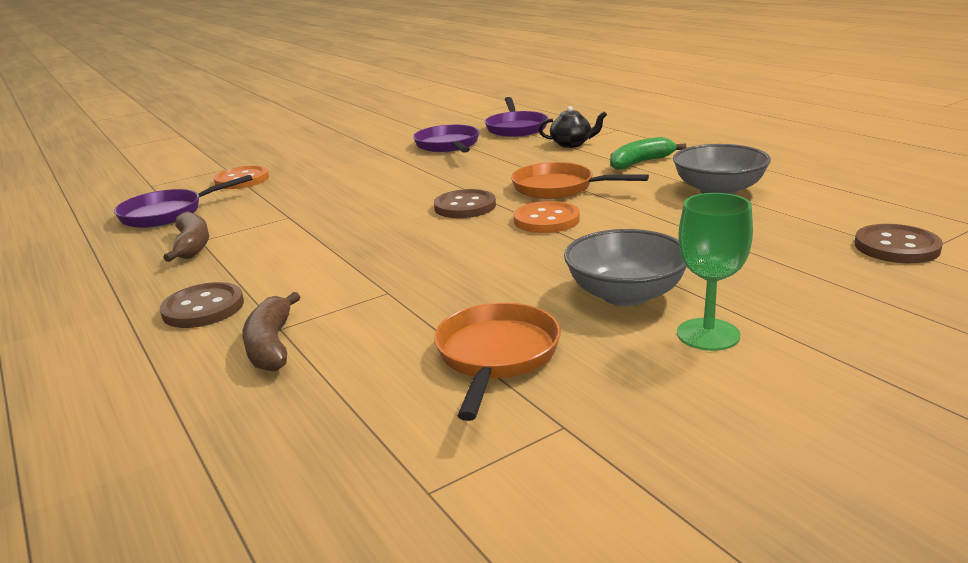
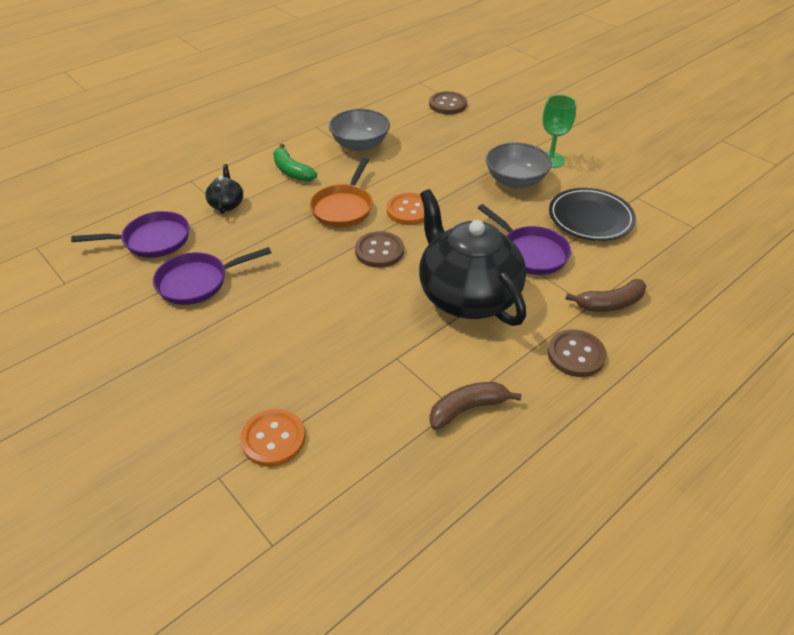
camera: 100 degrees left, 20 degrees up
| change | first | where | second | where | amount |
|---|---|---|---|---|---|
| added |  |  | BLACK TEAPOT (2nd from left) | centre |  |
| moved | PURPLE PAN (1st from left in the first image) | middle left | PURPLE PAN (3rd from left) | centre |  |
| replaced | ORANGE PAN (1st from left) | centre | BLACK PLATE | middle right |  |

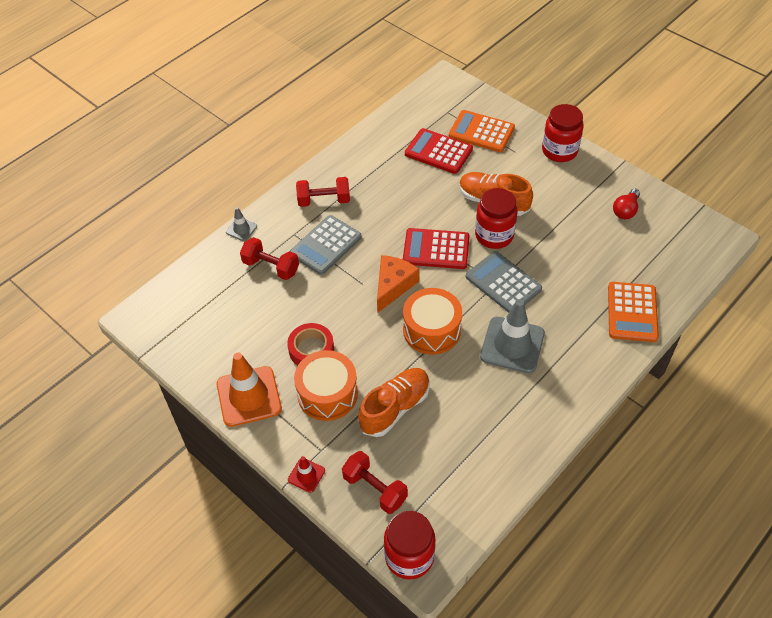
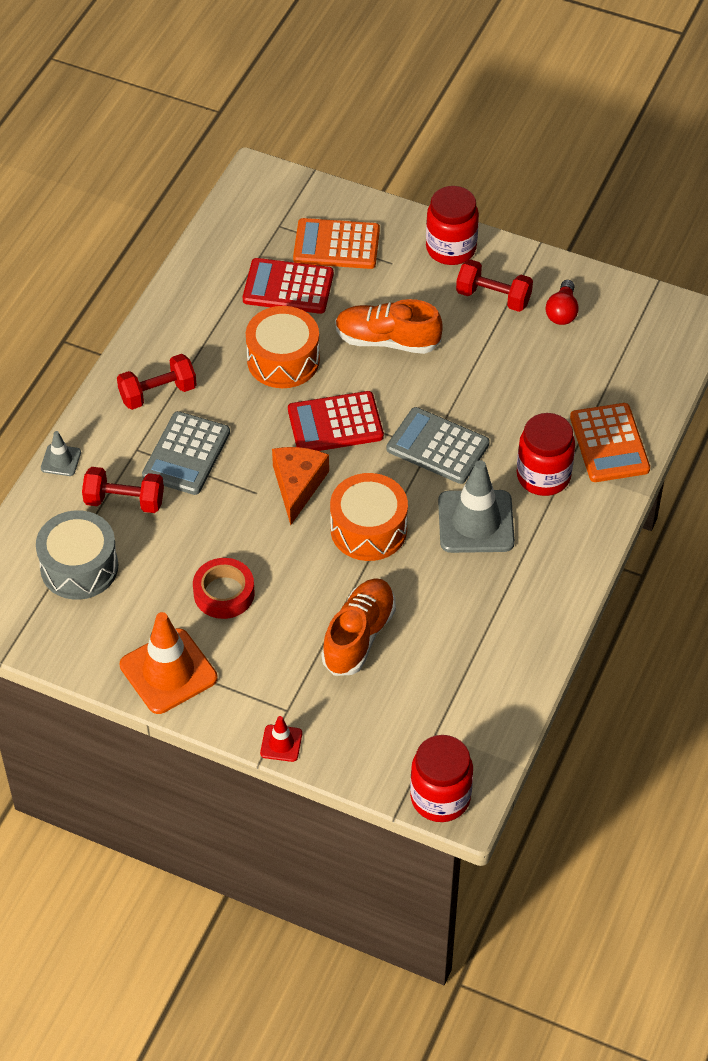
camera: 20 degrees left, 0 degrees up
| change | first | where | second | where | amount |
|---|---|---|---|---|---|
| added |  |  | GREY DRUM | middle left |  |
| moved | ORANGE DRUM (1st from left) | centre |  | top centre |  |
| moved | RED DUMBBELL (3rd from left) | bottom centre |  | top right |  |
| moved | RED JAR (2nd from left in the first image) | centre | RED JAR (3rd from left) | middle right |  |

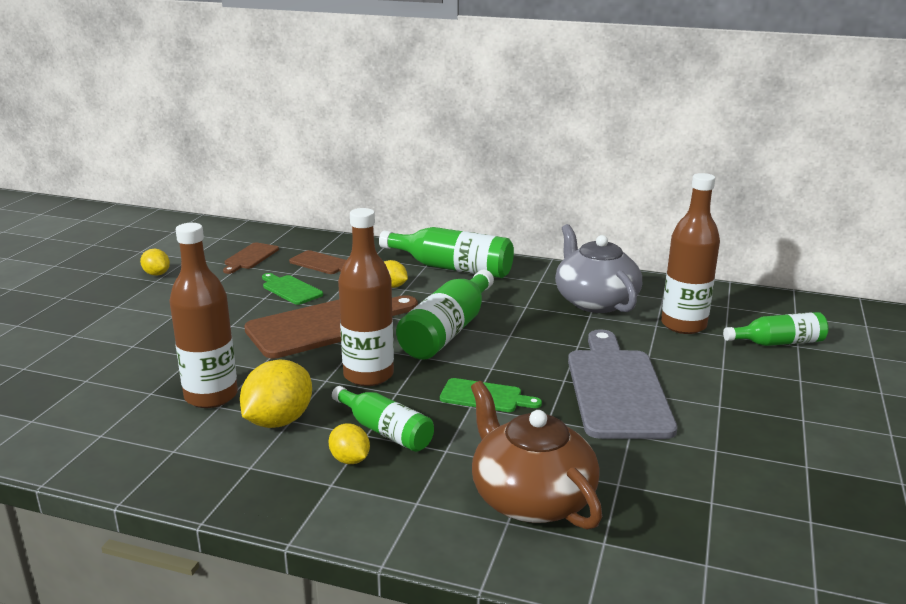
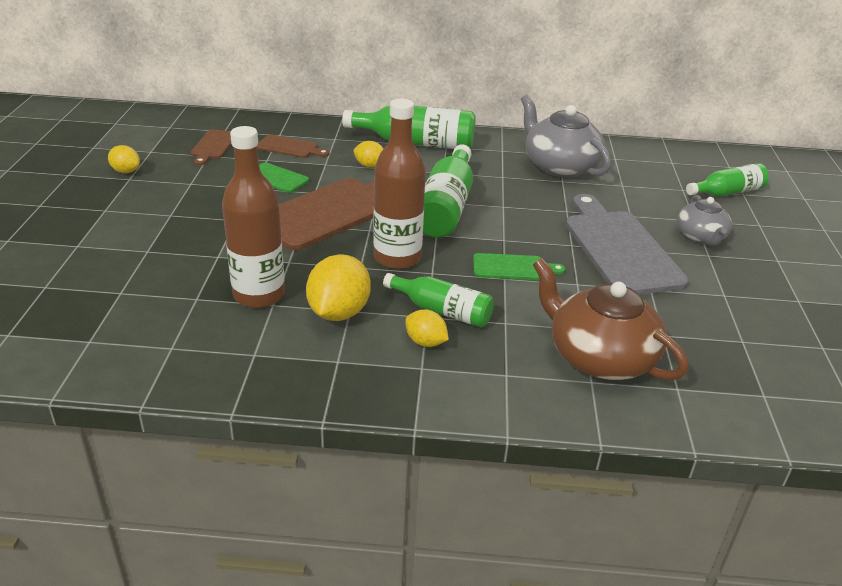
camera: 15 degrees left, 10 degrees up
| change | first | where | second | where | amount |
|---|---|---|---|---|---|
| added |  |  | GREY TEAPOT (2nd from left) | middle right |  |
| removed | BROWN BOTTLE (3rd from left) | middle right |  |  |  |

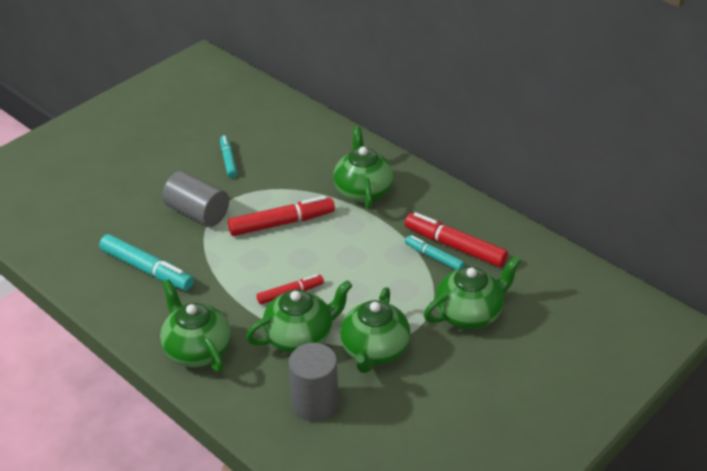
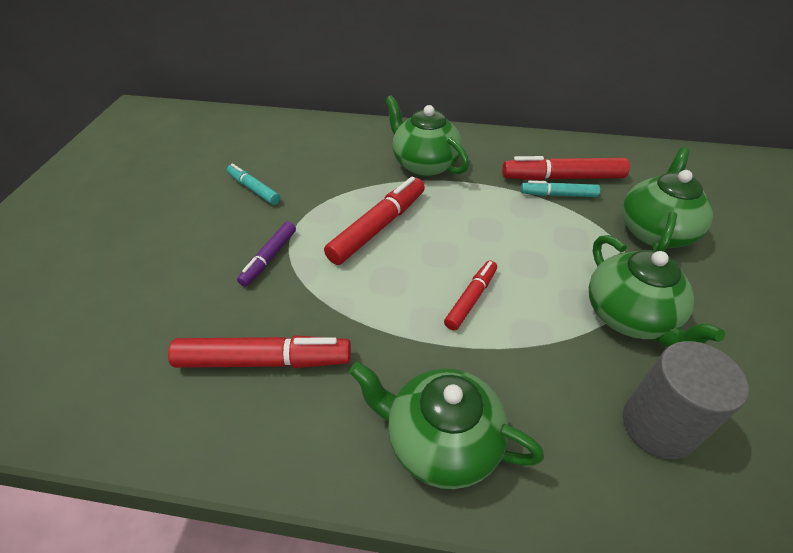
camera: 35 degrees left, 5 degrees up
| change | first | where | second | where | amount |
|---|---|---|---|---|---|
| recoloured | TURQUOISE MARKER (1st from left) | middle left | RED MARKER (1st from left) | middle left |  |
| replaced | GREY CYLINDER (1st from left) | middle left | PURPLE MARKER | centre |  |
| removed | GREEN TEAPOT (2nd from left) | bottom centre |  |  |  |

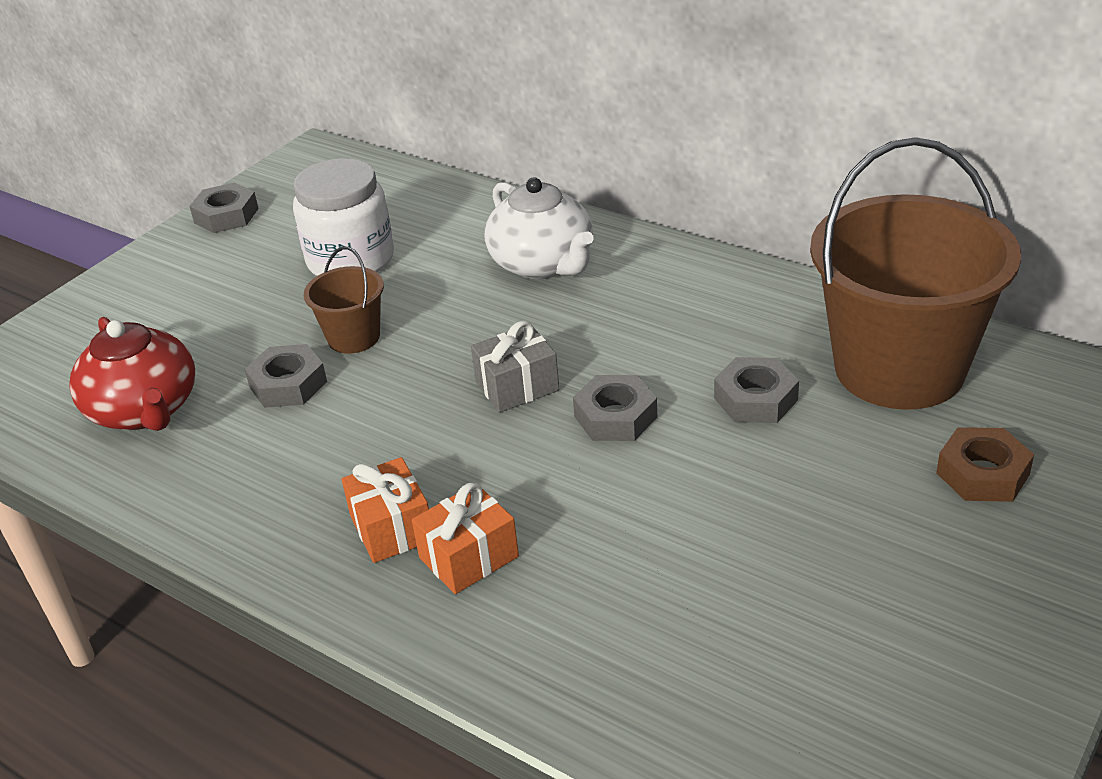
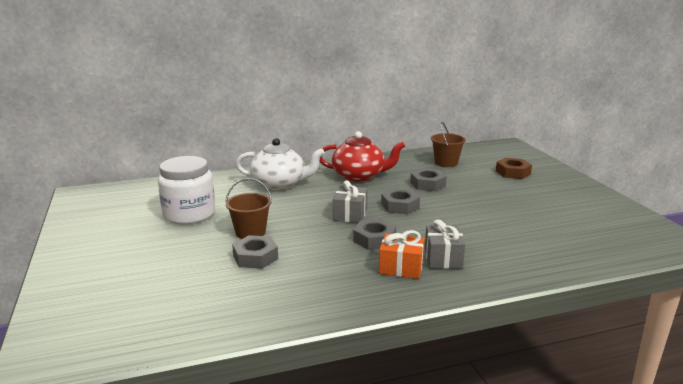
camera: 55 degrees left, 15 degrees down
| change | first | where | second | where | amount |
|---|---|---|---|---|---|
| moved | RED TEAPOT | middle left |  | centre |  |
| moved | GREY NUT (1st from left in the first image) | top left | GREY NUT (2nd from left) | centre |  |
| recoloured | ORANGE GIFT (2nd from left) | bottom centre | GREY GIFT (2nd from left) | centre |  |
| resized | BROWN BUCKET (2nd from left) | middle right |  | centre | x0.45 |

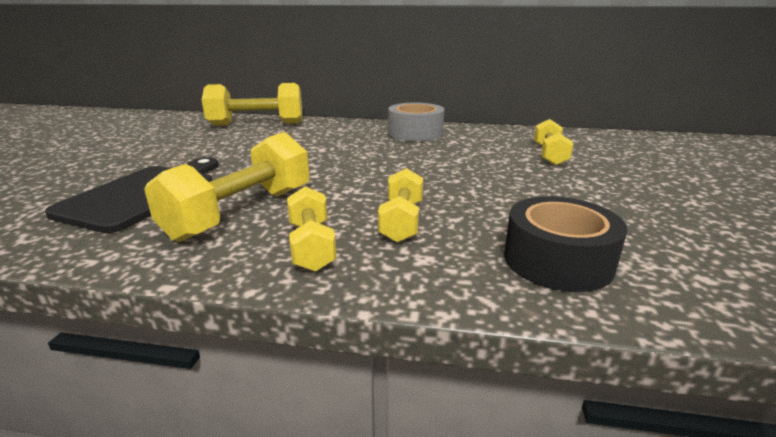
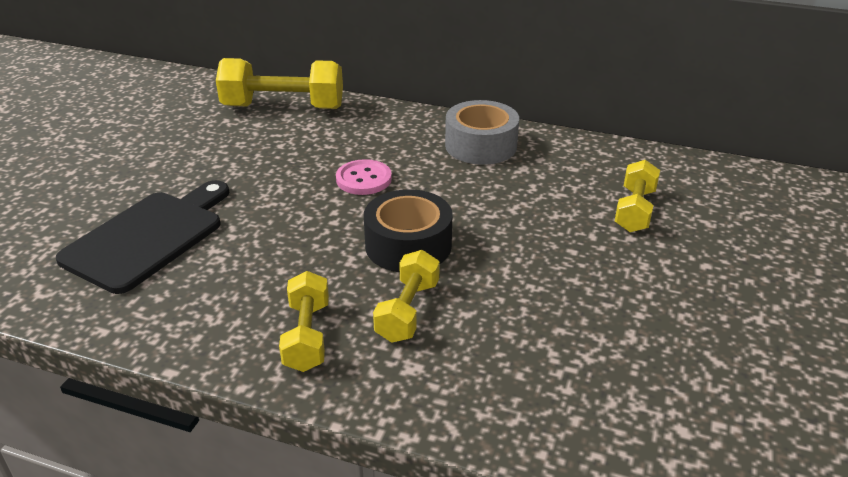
camera: 10 degrees right, 10 degrees up
| change | first | where | second | where | amount |
|---|---|---|---|---|---|
| added |  |  | PINK BUTTON | centre |  |
| moved | BLACK TAPE | middle right |  | centre |  |
| removed | YELLOW DUMBBELL (1st from left) | middle left |  |  |  |

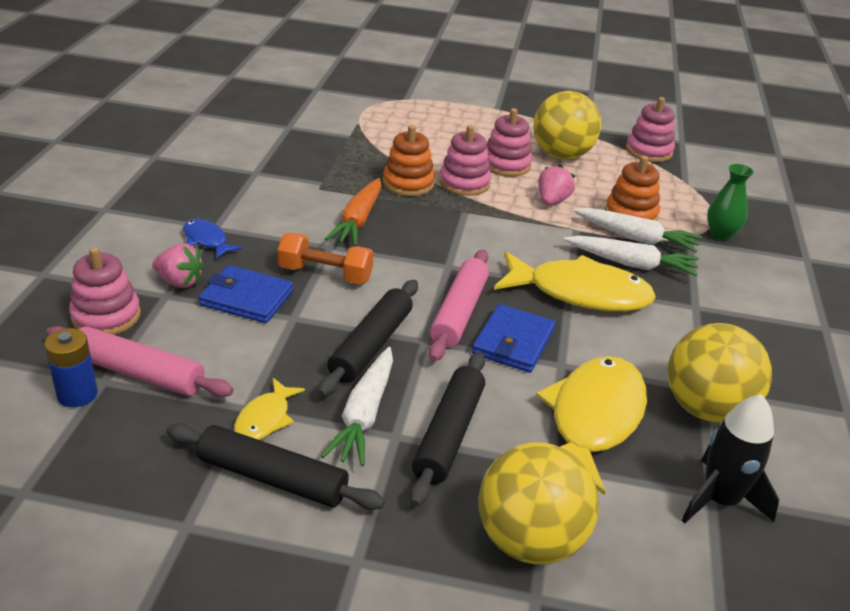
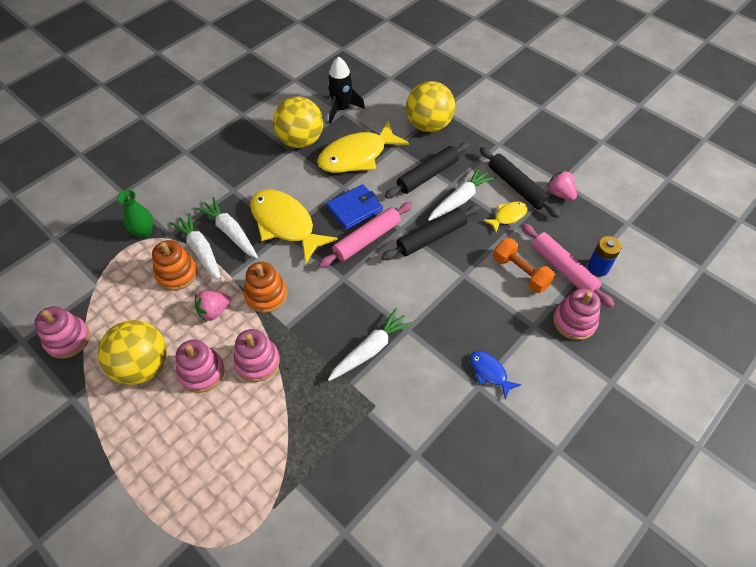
camera: 145 degrees left, 20 degrees up
| change | first | where | second | where | amount |
|---|---|---|---|---|---|
| moved | ORANGE STACKING TOY (1st from left in the first image) | top centre | ORANGE STACKING TOY (2nd from left) | centre |  |
| recoloured | ORANGE CARROT | centre | WHITE CARROT (3rd from left) | centre |  |
| turned | BLUE FISH | middle left |  | centre | 150 degrees clockwise |
| moved | ORANGE DUMBBELL | centre |  | middle right |  |
| moved | PINK STRAWBERRY (1st from left in the first image) | middle left | PINK STRAWBERRY (2nd from left) | top right |  |
| removed | BLUE WALLET (1st from left) | middle left |  |  |  |

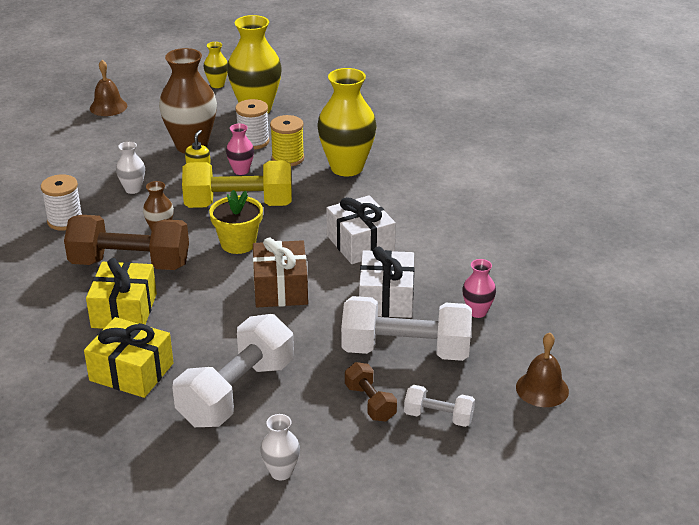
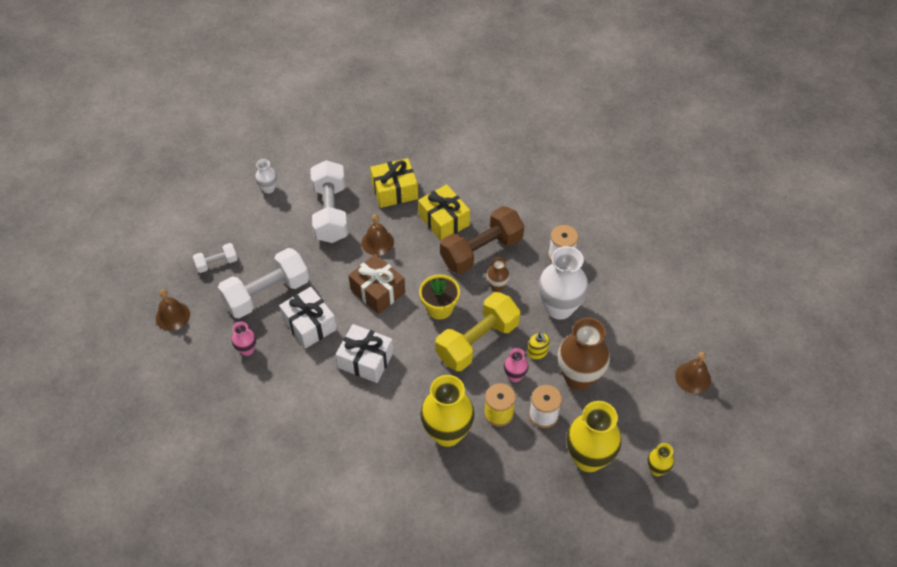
camera: 140 degrees right, 20 degrees up
| change | first | where | second | where | amount |
|---|---|---|---|---|---|
| added |  |  | BROWN BELL (2nd from left) | centre |  |
| resized | WHITE VASE (1st from left in the first image) | top left | WHITE VASE (2nd from left) | centre | x2.08 |
| removed | BROWN DUMBBELL (2nd from left) | bottom centre |  |  |  |

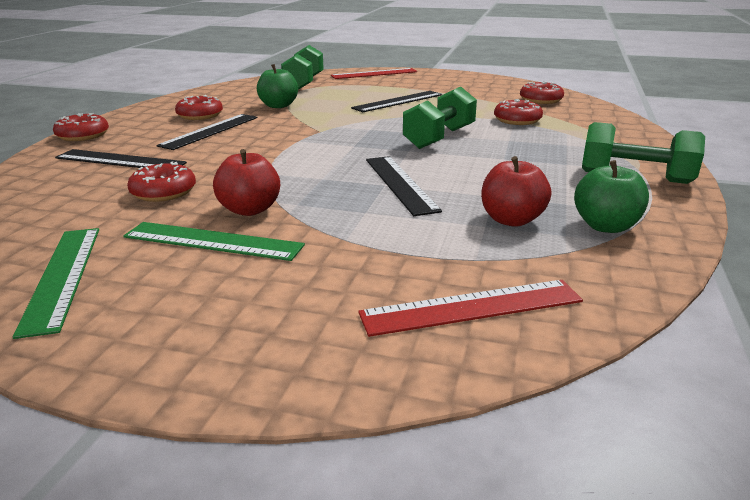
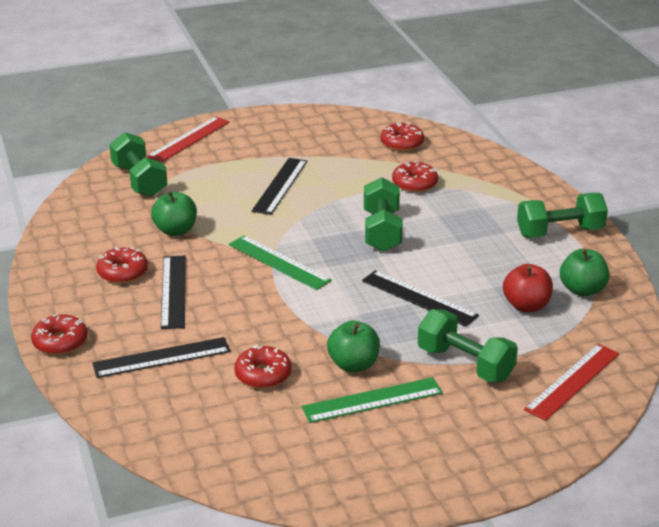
camera: 35 degrees left, 5 degrees up
| change | first | where | second | where | amount |
|---|---|---|---|---|---|
| moved | GREEN RULER (1st from left) | middle left |  | centre |  |
| recoloured | RED APPLE (1st from left) | middle left | GREEN APPLE (2nd from left) | centre |  |
| added |  |  | GREEN DUMBBELL (3rd from left) | middle right |  |

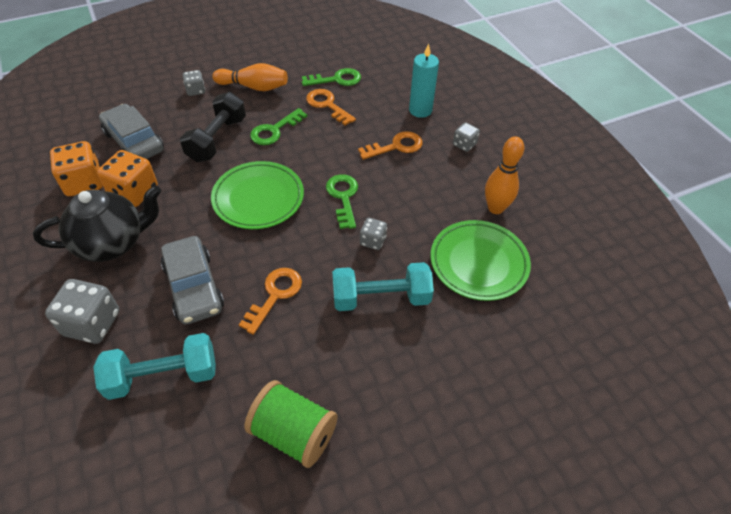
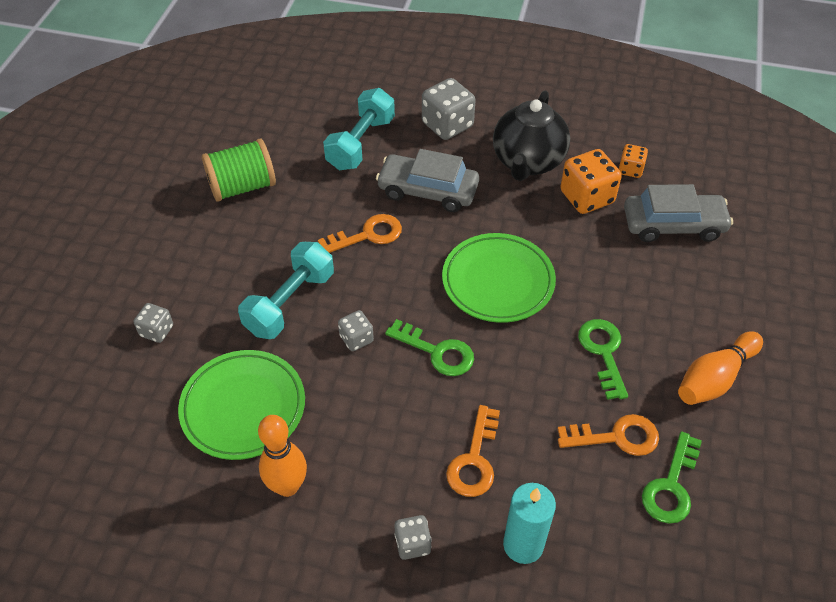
camera: 130 degrees right, 0 degrees up
| change | first | where | second | where | amount |
|---|---|---|---|---|---|
| moved | GREY DICE (2nd from left in the first image) | top left | GREY DICE (1st from left) | middle left |  |
| turned | ORANGE KEY (1st from left) | centre |  | centre | 90 degrees counterclockwise |
| resized | ORANGE DICE (1st from left in the first image) | top left | ORANGE DICE (2nd from left) | top right | x0.56 |
| removed | BLACK DUMBBELL | top left |  |  |  |

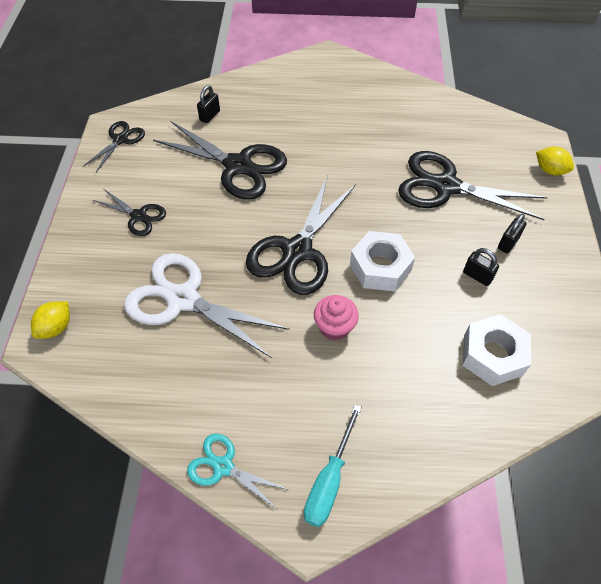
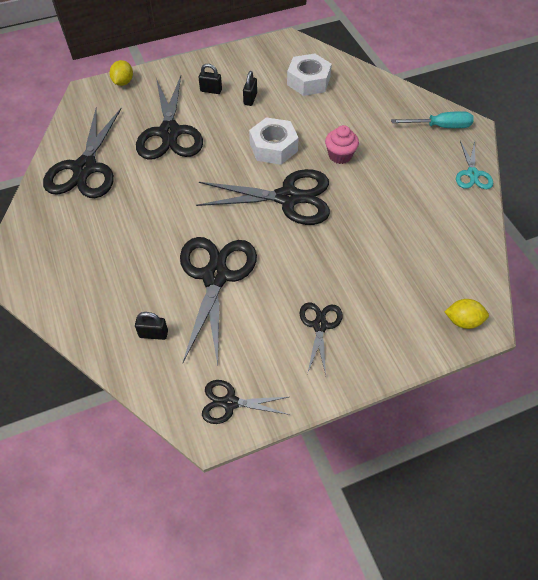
camera: 115 degrees left, 0 degrees up
| change | first | where | second | where | amount |
|---|---|---|---|---|---|
| added |  |  | BLACK SCISSORS (1st from left) | top left |  |
| removed | WHITE SCISSORS | centre |  |  |  |

